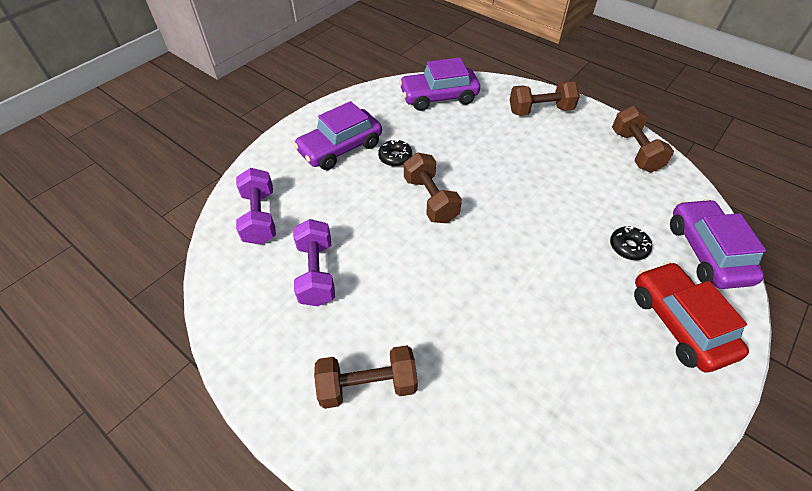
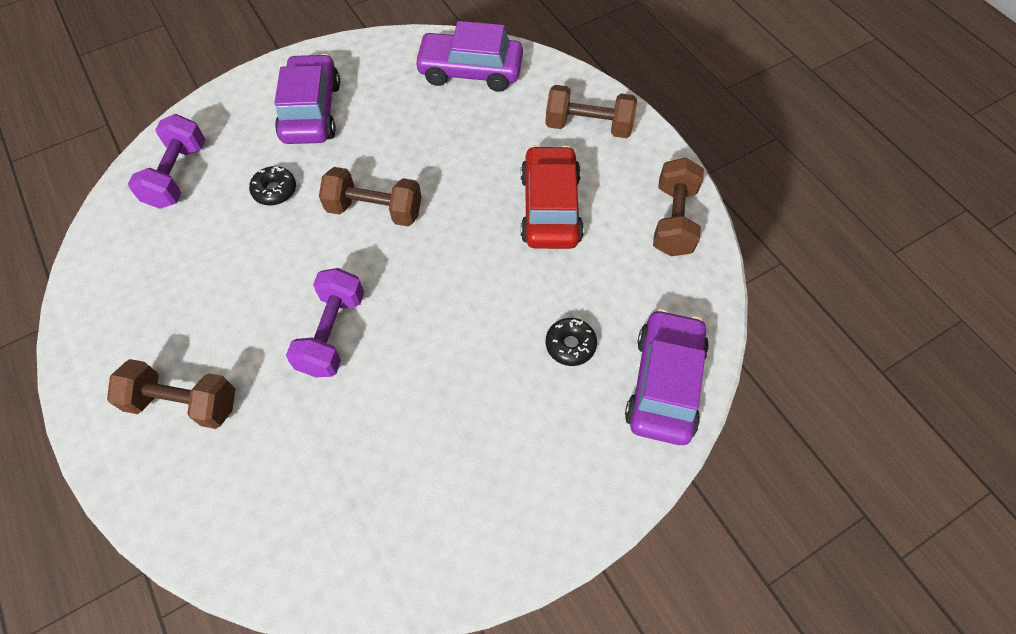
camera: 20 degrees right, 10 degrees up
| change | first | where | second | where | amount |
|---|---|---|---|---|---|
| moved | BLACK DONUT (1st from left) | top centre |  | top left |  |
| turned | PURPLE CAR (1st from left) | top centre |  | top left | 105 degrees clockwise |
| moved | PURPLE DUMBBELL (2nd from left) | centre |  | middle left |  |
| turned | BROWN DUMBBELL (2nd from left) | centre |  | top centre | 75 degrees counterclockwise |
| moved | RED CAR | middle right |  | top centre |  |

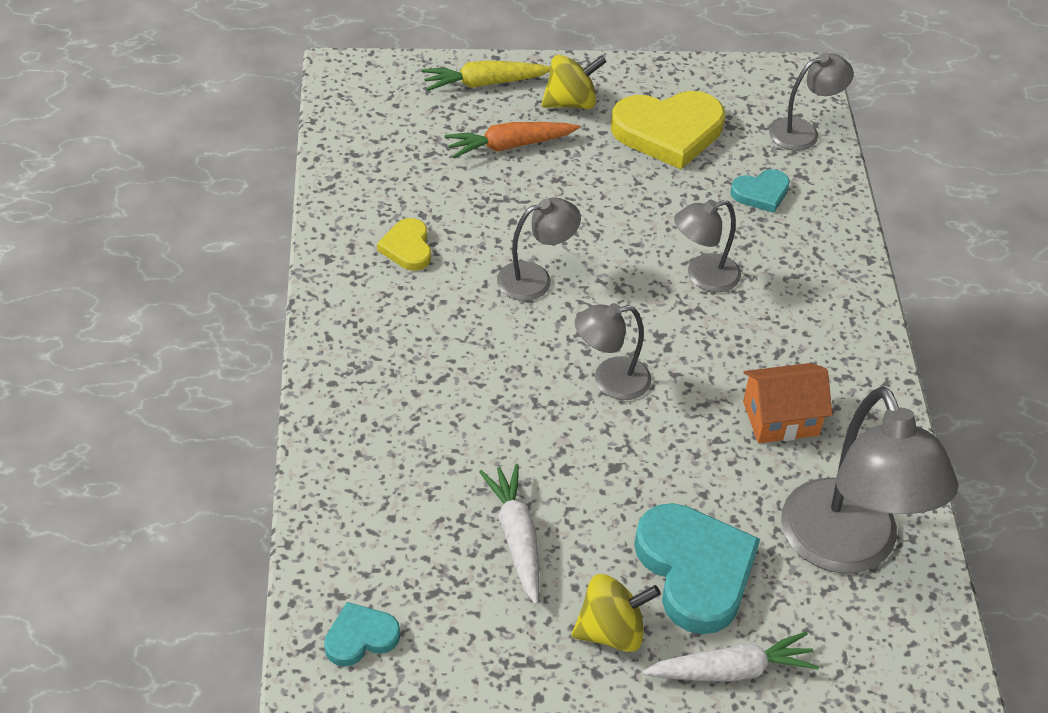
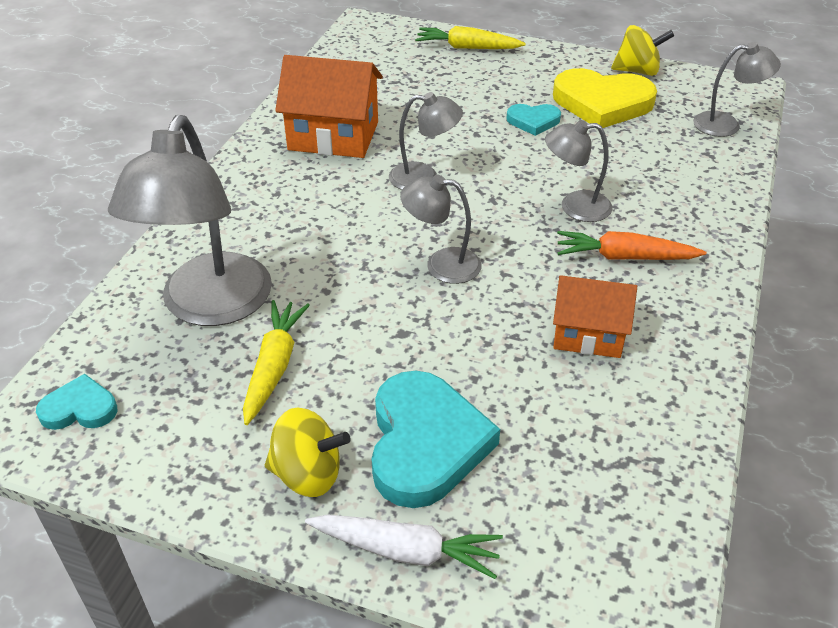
camera: 25 degrees right, 5 degrees down
| change | first | where | second | where | amount |
|---|---|---|---|---|---|
| moved | GREY LAMP (5th from left in the first image) | bottom right | GREY LAMP (1st from left) | middle left |  |
| recoloured | WHITE CARROT (1st from left) | bottom centre | YELLOW CARROT (1st from left) | middle left |  |
| replaced | YELLOW HEART (1st from left) | centre | ORANGE HOUSE (1st from left) | top centre |  |
| moved | TURQUOISE HEART (3rd from left) | top right |  | top centre |  |
| moved | ORANGE CARROT | top centre |  | middle right |  |
| moved | YELLOW SPINNING TOP (1st from left in the first image) | top centre | YELLOW SPINNING TOP (2nd from left) | top right |  |

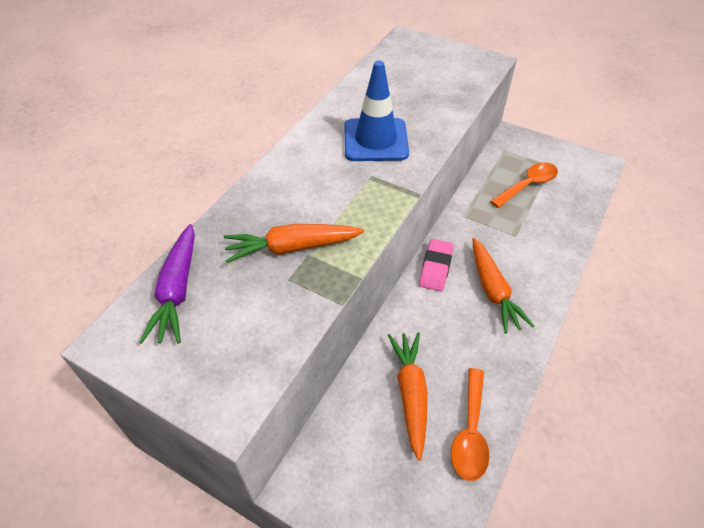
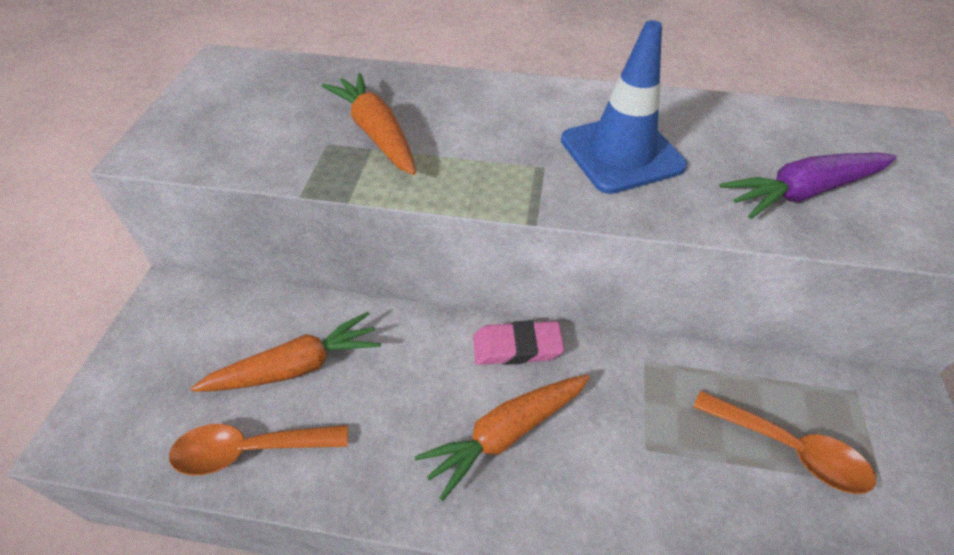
camera: 70 degrees right, 0 degrees up
| change | first | where | second | where | amount |
|---|---|---|---|---|---|
| moved | PURPLE CARROT | middle left |  | middle right |  |

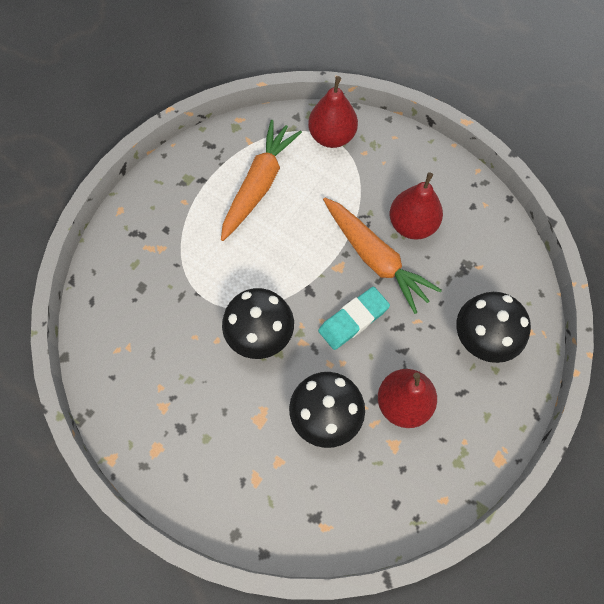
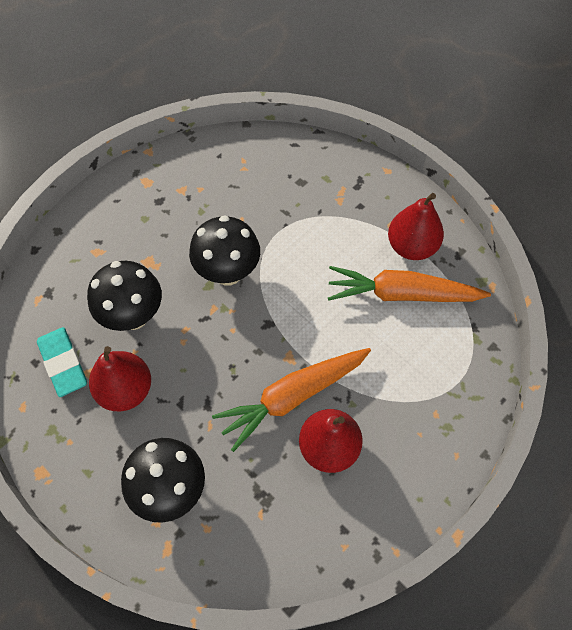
camera: 100 degrees right, 5 degrees down
| change | first | where | second | where | amount |
|---|---|---|---|---|---|
| moved | TURQUOISE ERASER | centre |  | middle left |  |
| turned | ORANGE CARROT (1st from left in the first image) | top centre | ORANGE CARROT (2nd from left) | middle right | 150 degrees clockwise |
| moved | RED PEAR (1st from left in the first image) | top centre | RED PEAR (3rd from left) | middle right |  |

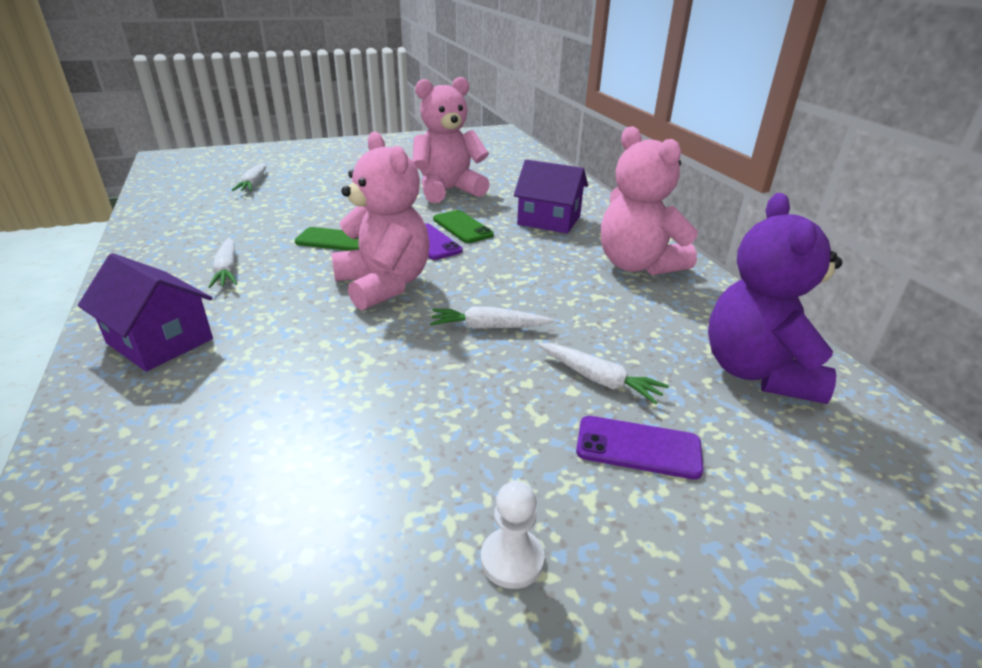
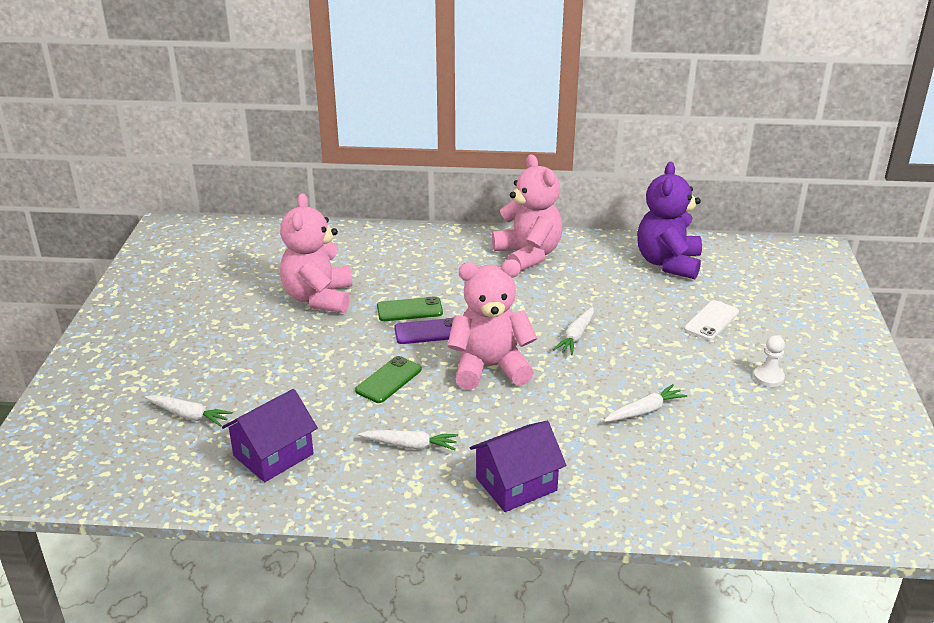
camera: 65 degrees left, 0 degrees up
| change | first | where | second | where | amount |
|---|---|---|---|---|---|
| moved | PURPLE HOUSE (2nd from left in the first image) | top centre | PURPLE HOUSE (1st from left) | bottom left |  |
| turned | PINK TEDDY BEAR (3rd from left) | top centre |  | centre | 105 degrees counterclockwise |
| moved | WHITE CARROT (4th from left) | centre |  | middle right |  |
| turned | PURPLE TEDDY BEAR | middle right |  | middle right | 75 degrees clockwise |
| recoloured | PURPLE PHONE (2nd from left) | bottom centre | WHITE PHONE | middle right |  |

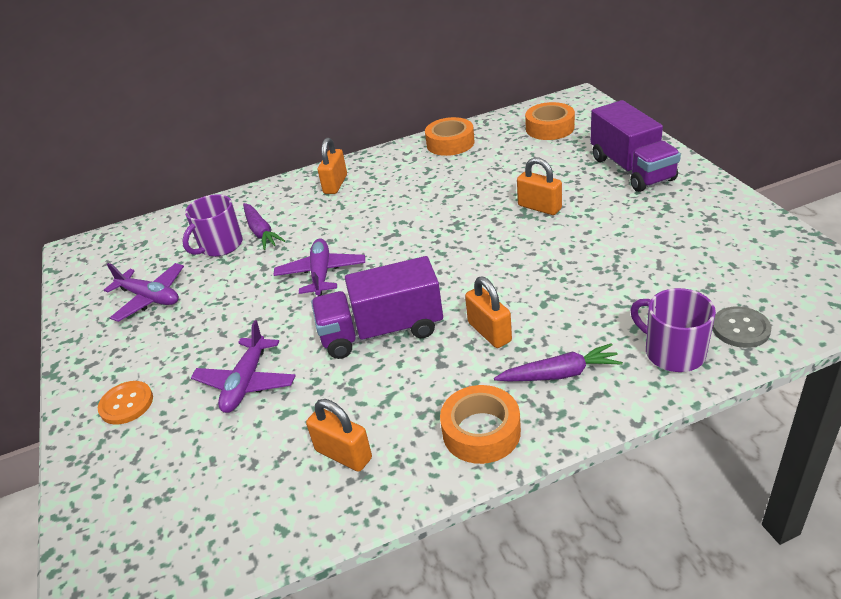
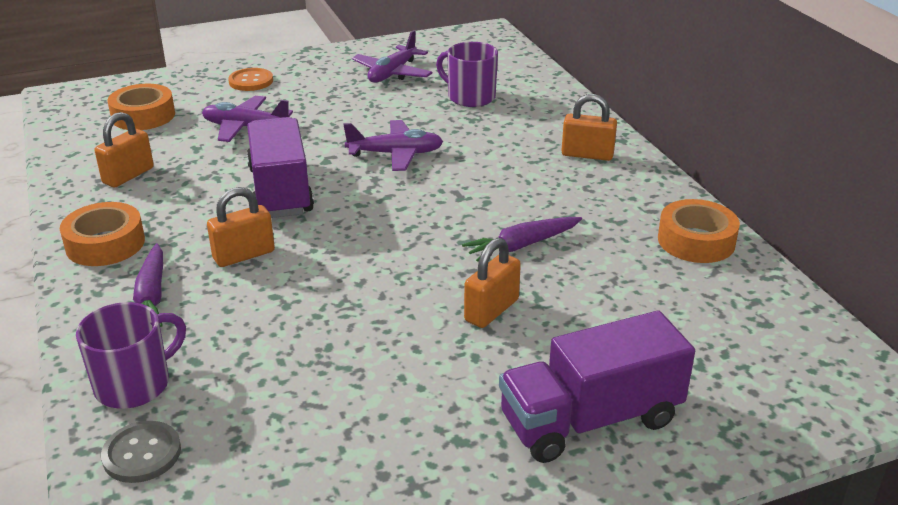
camera: 85 degrees right, 5 degrees down
| change | first | where | second | where | amount |
|---|---|---|---|---|---|
| moved | ORANGE TAPE (3rd from left in the first image) | top centre | ORANGE TAPE (2nd from left) | top left |  |
| moved | PURPLE CARROT (1st from left in the first image) | middle left | PURPLE CARROT (2nd from left) | centre |  |

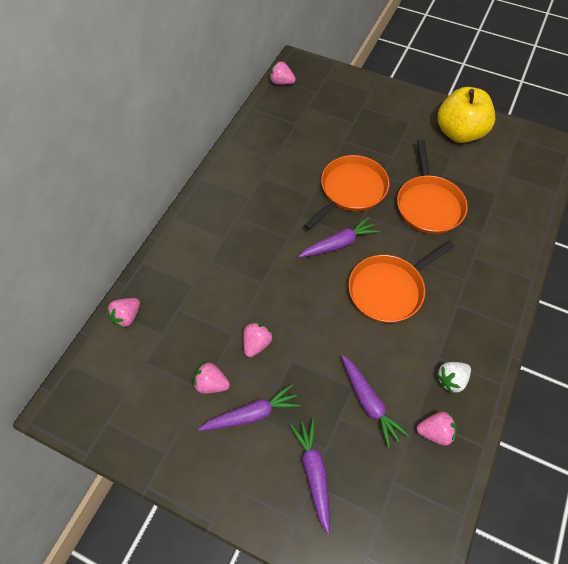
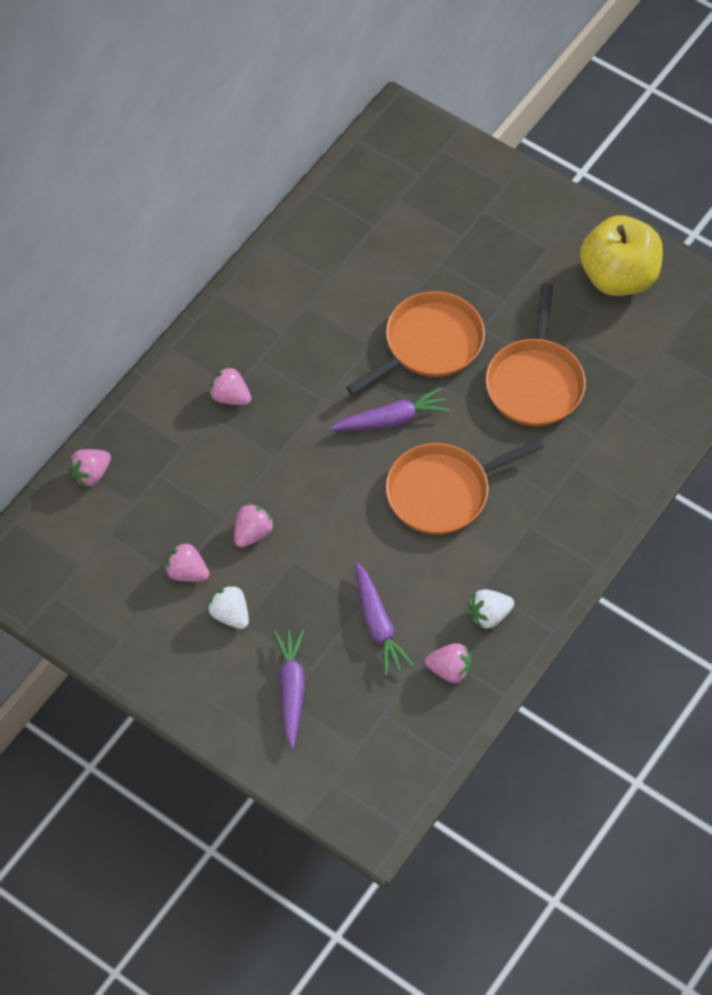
camera: 10 degrees right, 0 degrees up
| change | first | where | second | where | amount |
|---|---|---|---|---|---|
| replaced | PURPLE CARROT (1st from left) | bottom centre | WHITE STRAWBERRY (1st from left) | middle left |  |
| moved | PINK STRAWBERRY (4th from left in the first image) | top centre | PINK STRAWBERRY (3rd from left) | middle left |  |

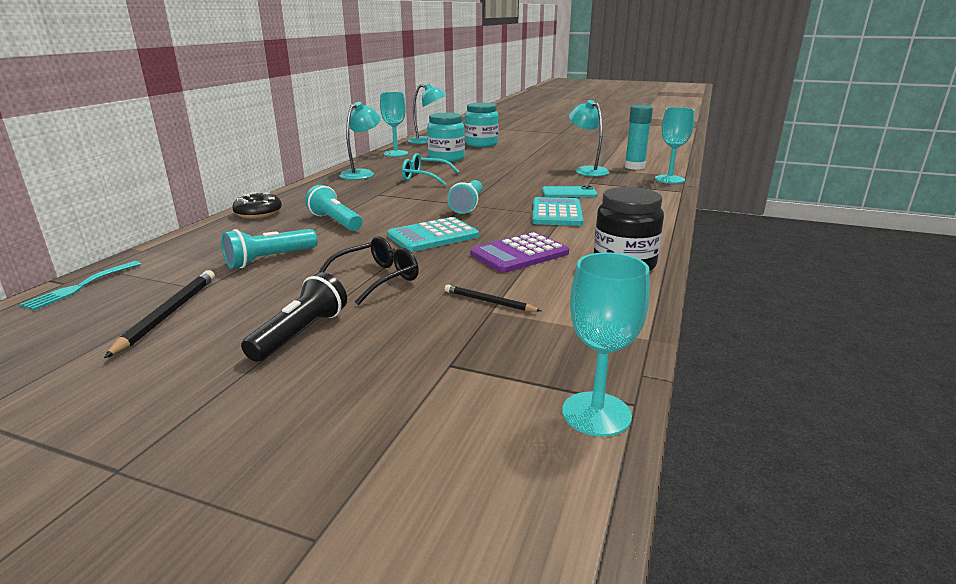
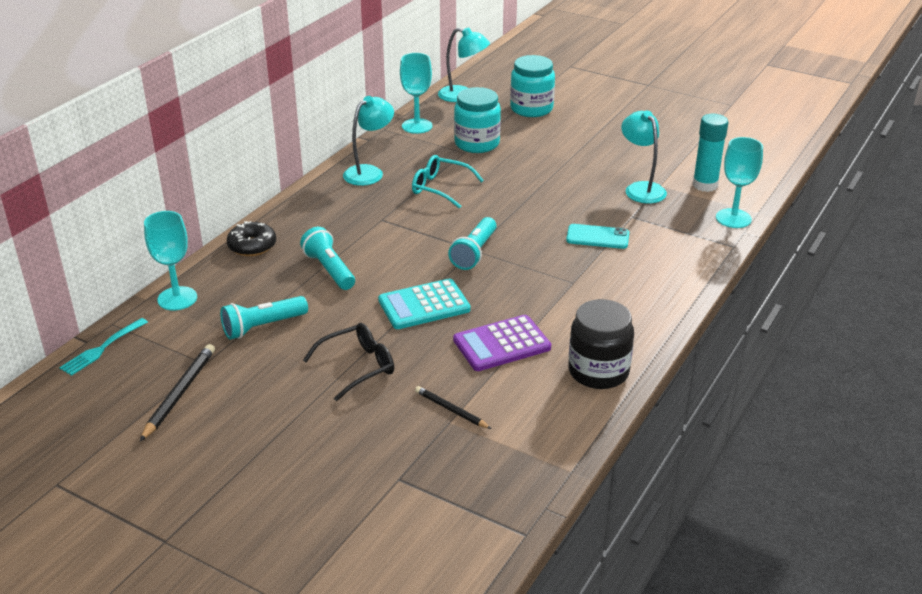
camera: 10 degrees right, 10 degrees up
| change | first | where | second | where | amount |
|---|---|---|---|---|---|
| moved | TURQUOISE GOBLET (2nd from left in the first image) | centre | TURQUOISE GOBLET (1st from left) | middle left |  |
| removed | BLACK FLASHLIGHT | middle left |  |  |  |
| removed | TURQUOISE CALCULATOR (2nd from left) | centre |  |  |  |

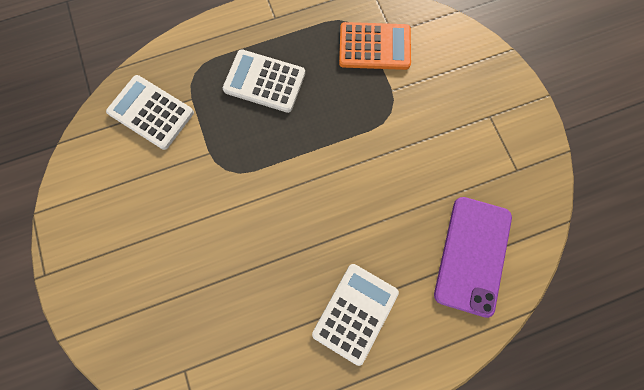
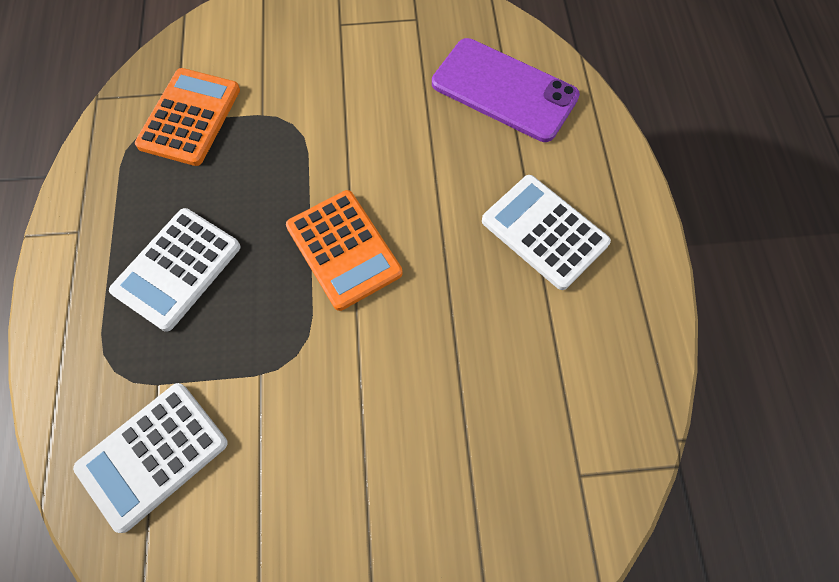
camera: 75 degrees left, 10 degrees down
| change | first | where | second | where | amount |
|---|---|---|---|---|---|
| added |  |  | ORANGE CALCULATOR (2nd from left) | centre |  |

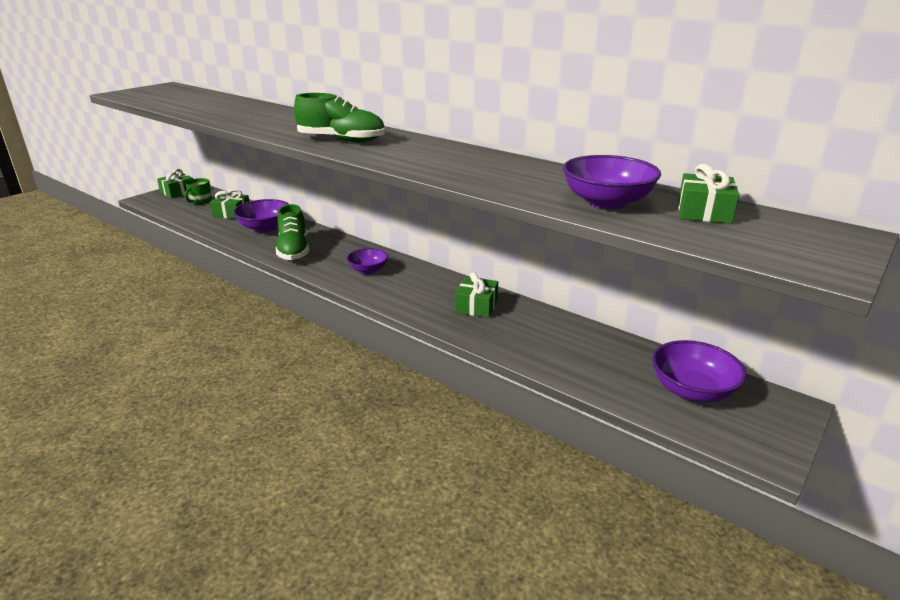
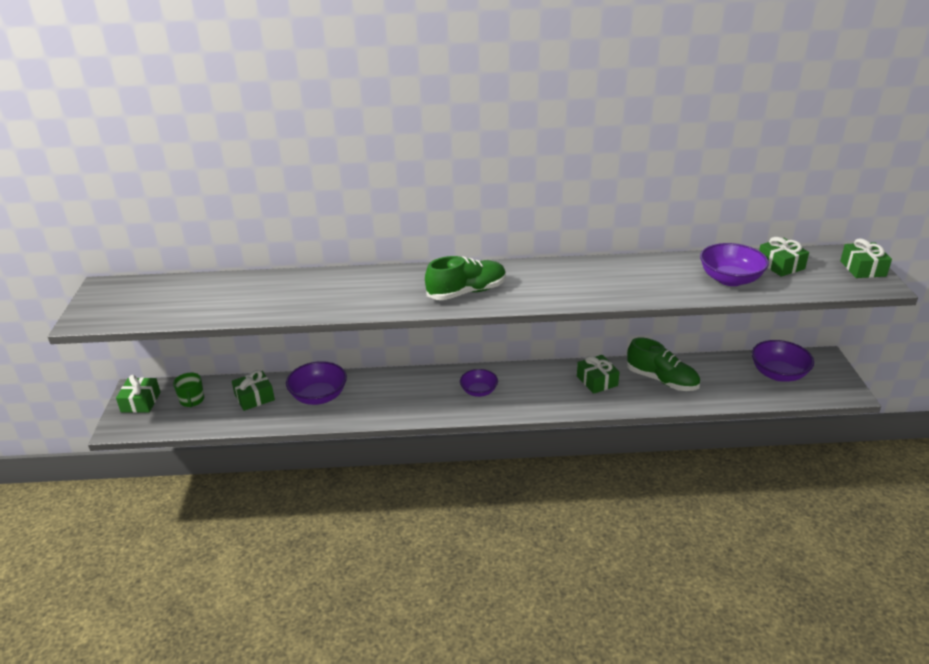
camera: 40 degrees left, 5 degrees up
| change | first | where | second | where | amount |
|---|---|---|---|---|---|
| moved | GREEN SHOE (1st from left in the first image) | middle left | GREEN SHOE (2nd from left) | middle right |  |
| added |  |  | GREEN GIFT (5th from left) | middle right |  |

